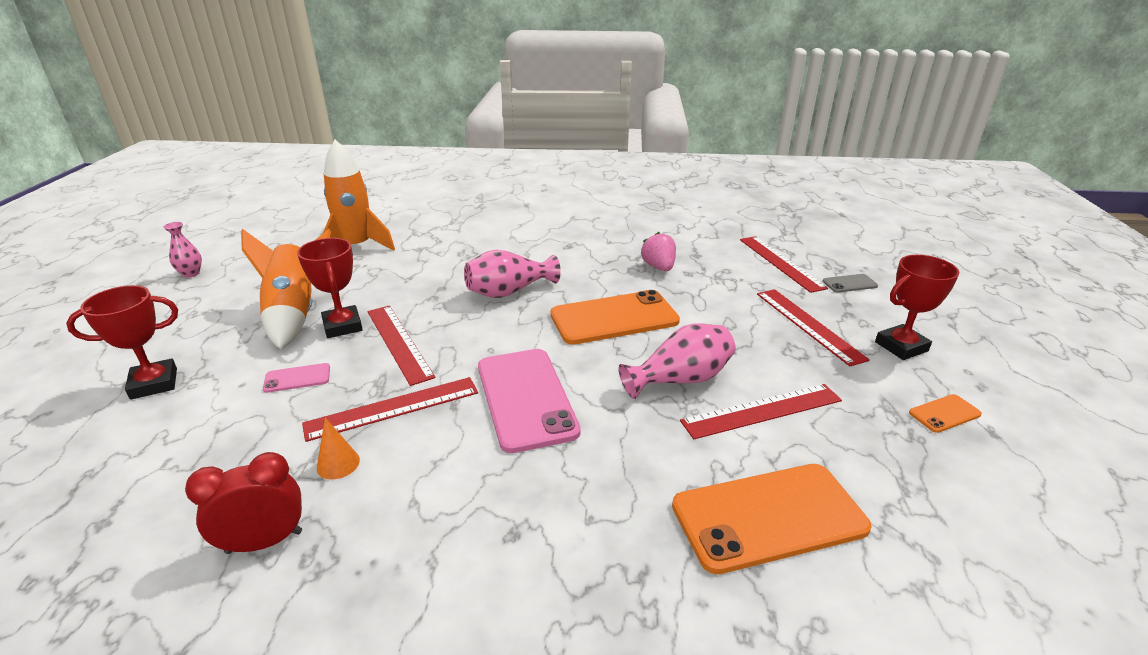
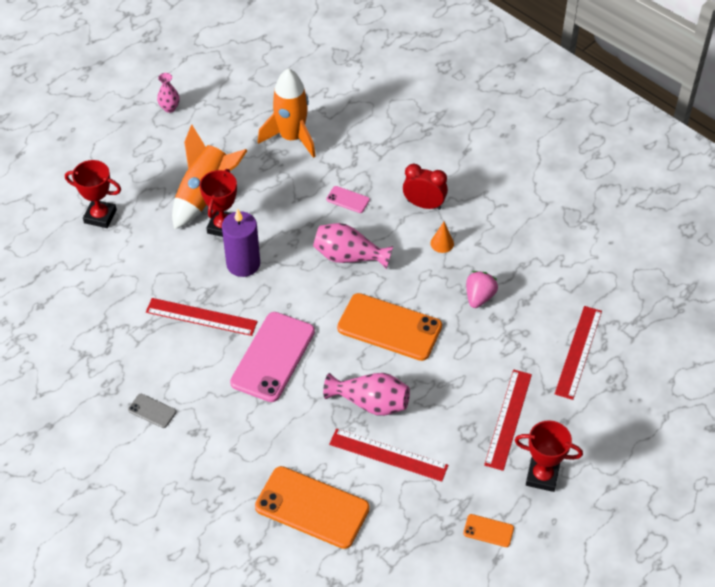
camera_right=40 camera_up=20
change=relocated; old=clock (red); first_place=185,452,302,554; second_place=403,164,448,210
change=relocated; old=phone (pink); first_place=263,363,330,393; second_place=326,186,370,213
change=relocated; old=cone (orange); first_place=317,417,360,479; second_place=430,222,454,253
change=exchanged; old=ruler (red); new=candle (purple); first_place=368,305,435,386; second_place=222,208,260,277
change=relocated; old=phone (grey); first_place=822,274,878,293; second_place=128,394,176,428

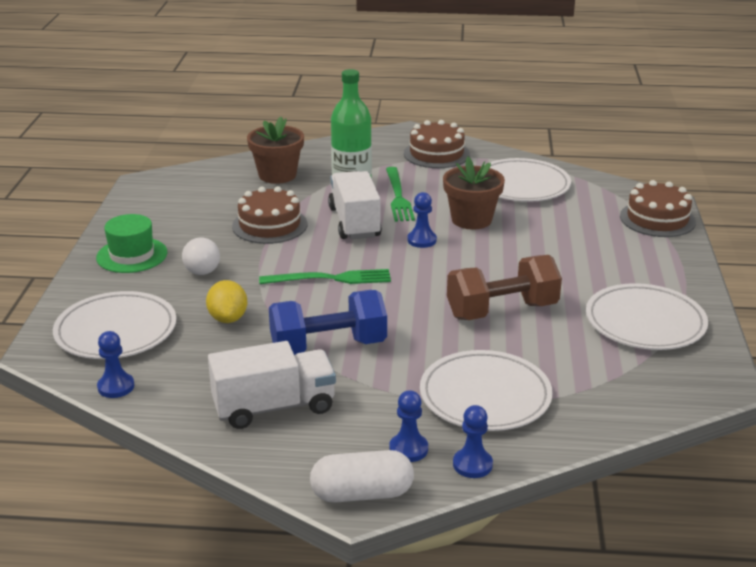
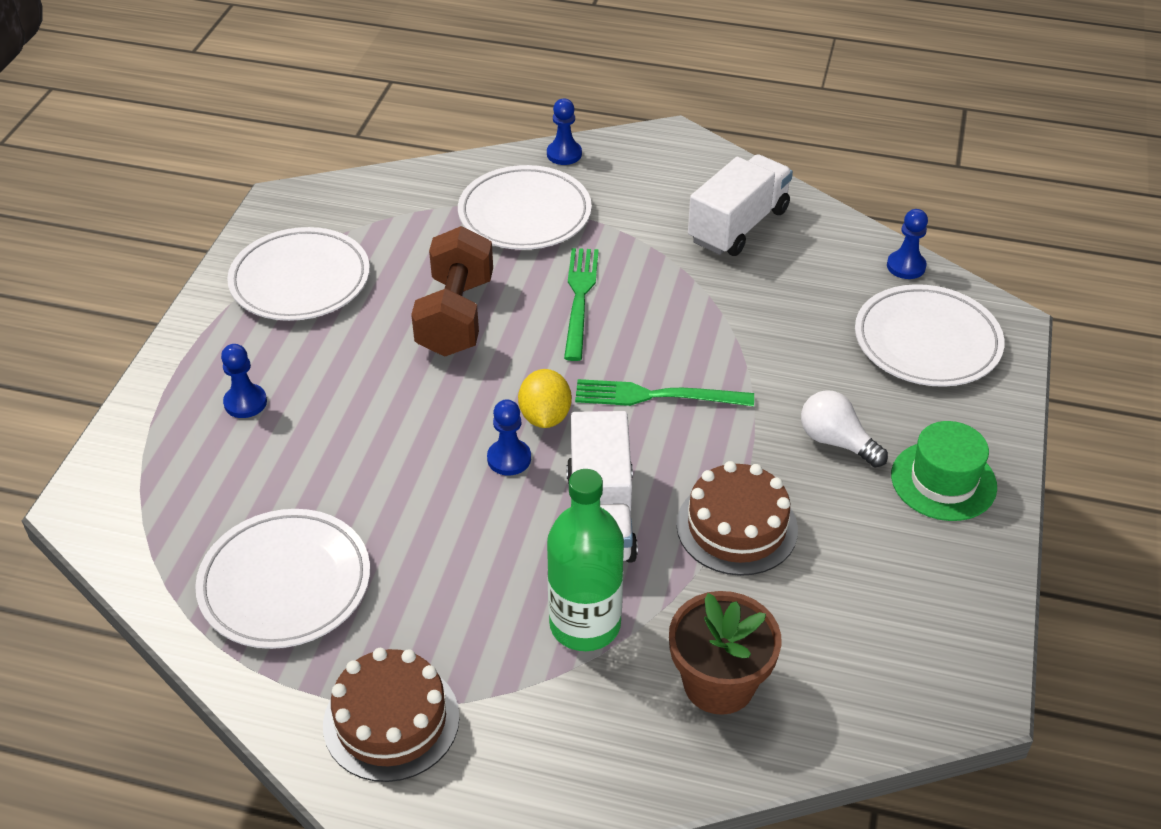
camera_right=-170 camera_up=15
change=spun; old=light bulb (white); first_place=182,238,220,275; second_place=801,390,888,467; degrees=-45
change=relocated; old=lemon (yellow); first_place=206,280,247,323; second_place=518,369,572,428
change=spun; old=truck (white); first_place=208,341,336,429; second_place=688,154,793,256; degrees=135
change=missing; old=dumbbell (blue); first_place=269,290,387,355
change=missing; old=capsule (white); first_place=310,450,414,503
change=relocated; old=fork (green); first_place=386,167,415,222; second_place=564,248,599,361
change=relocated; old=pawn (blue); first_place=389,390,428,462; second_place=221,344,267,418
change=missing; old=flower pot (brown); first_place=443,157,505,230
change=spun; old=dumbbell (brown); first_place=447,255,562,320; second_place=411,226,493,357; degrees=-75
change=missing; old=cake (brown); first_place=620,180,696,237

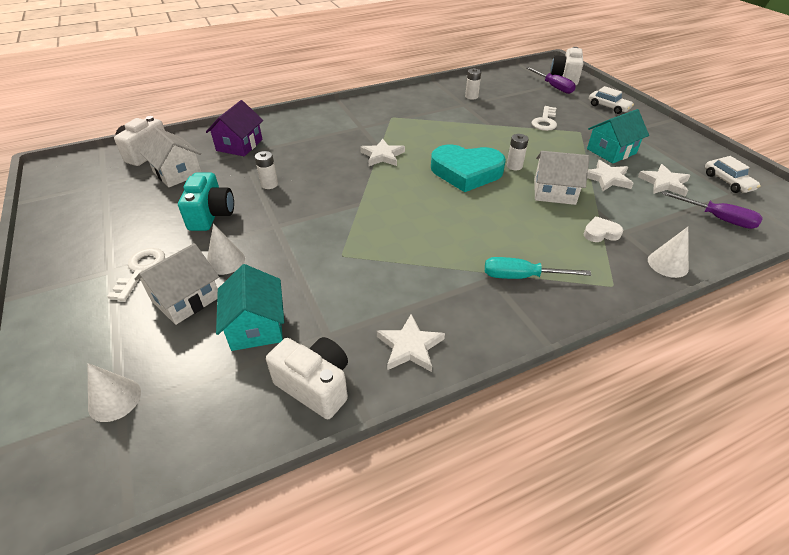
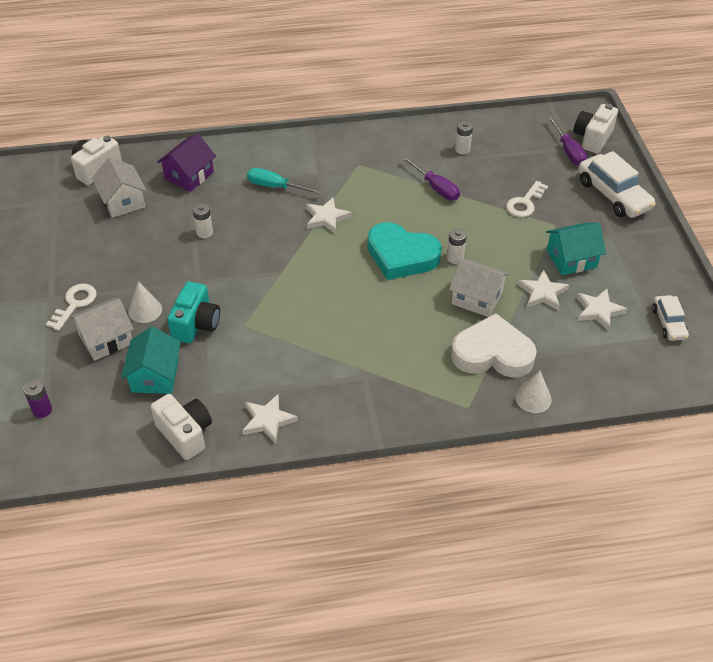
camera_right=15 camera_up=5
change=exchanged; old=cone (white); new=battery (purple); first_place=88,363,141,422; second_place=23,380,52,418
change=relocated; old=camera (turquoise); first_place=178,173,234,231; second_place=167,282,220,343
change=relocated; old=screwdriver (turquoise); first_place=485,257,591,279; second_place=247,168,322,194
change=size; old=heart (white); first_place=584,216,623,242; second_place=451,313,537,378; factor=2.26
change=size; old=car (white); first_place=589,86,634,114; second_place=578,151,656,218; factor=1.74
change=relocated; old=screwdriver (purple); first_place=661,191,763,229; second_place=402,156,460,201

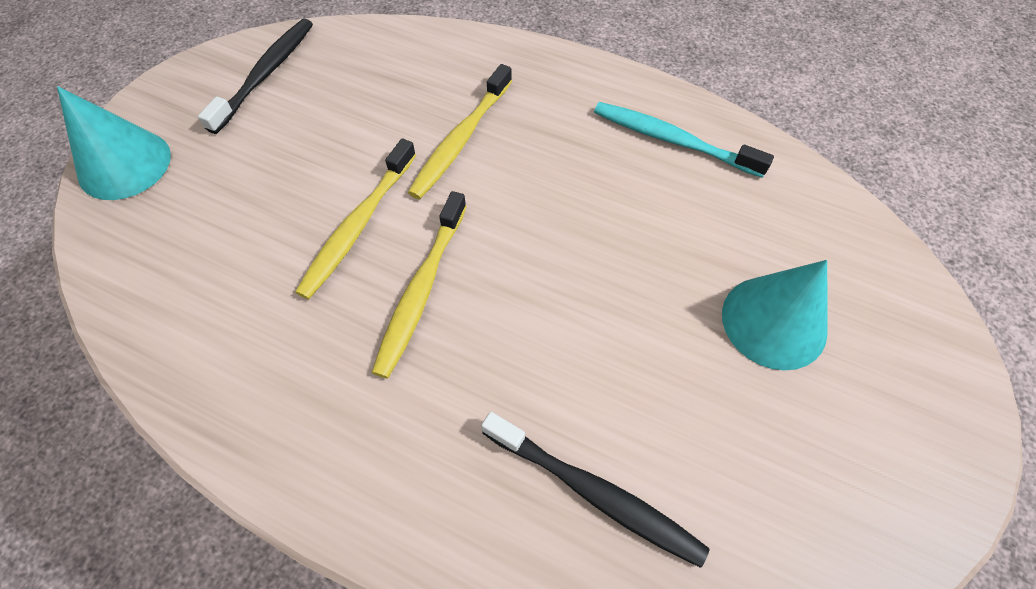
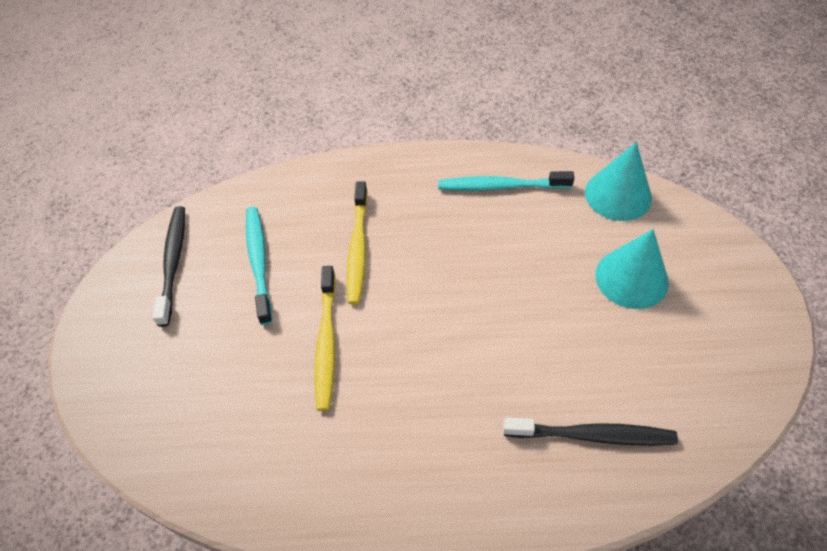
camera_right=-25 camera_up=-5
change=relocated; old=cone (turquoise); first_place=57,86,171,200; second_place=585,142,652,221
change=missing; old=toothbrush (yellow); first_place=372,191,467,379
change=appeared; new=toothbrush (turquoise); second_place=246,207,272,325

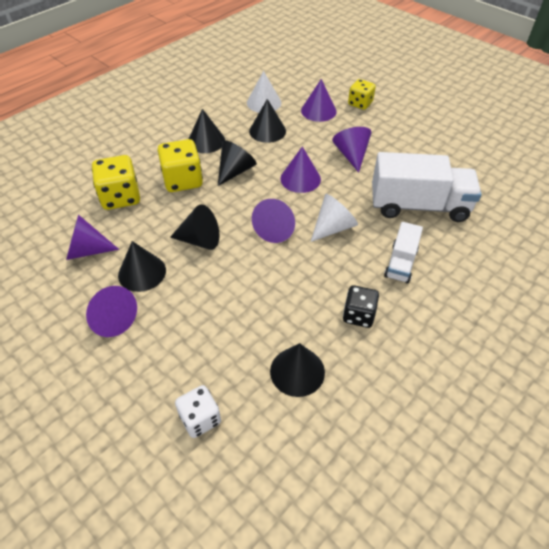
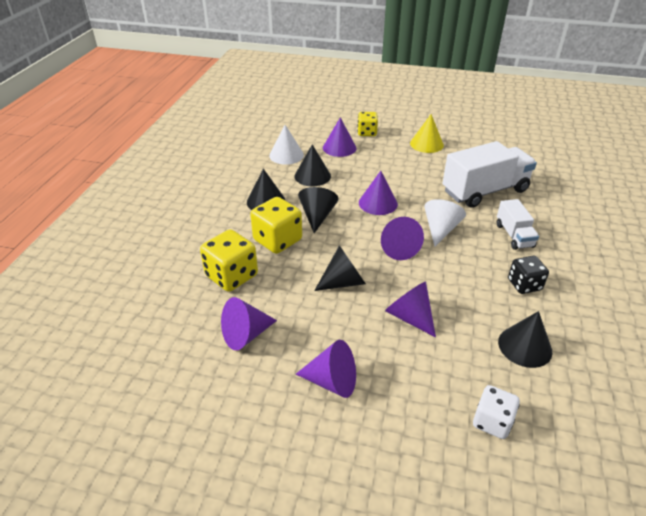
camera_right=-30 camera_up=-10
change=missing; old=cone (black); first_place=118,241,166,292
change=relocated; old=cone (purple); first_place=332,127,371,173; second_place=385,281,436,337
change=appeared; new=cone (yellow); second_place=410,114,444,153

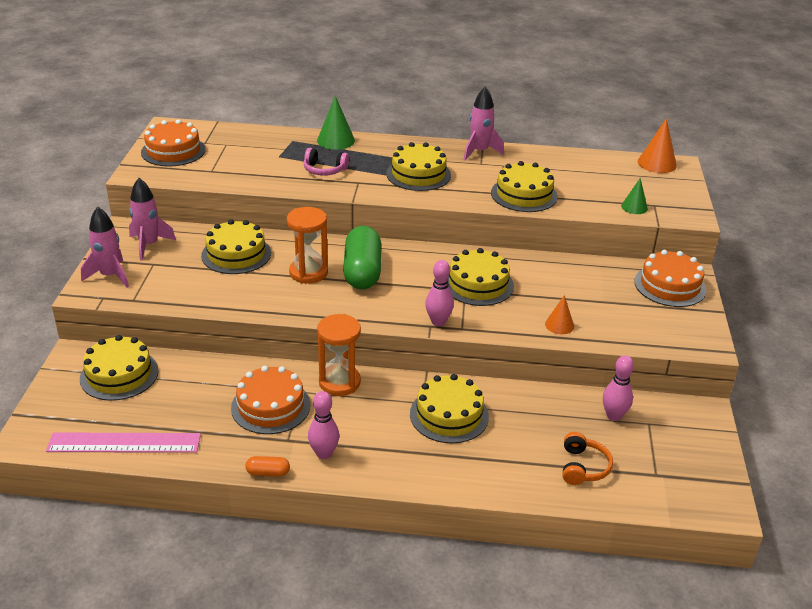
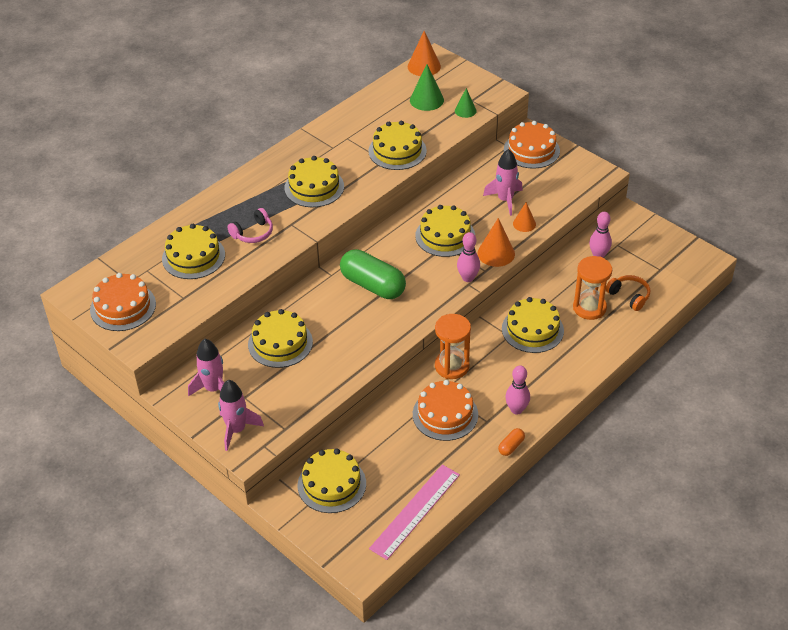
camera_right=-50 camera_up=10
change=relocated; old=hourglass (orange); first_place=287,207,328,284; second_place=573,256,612,320
change=relocated; old=cone (green); first_place=317,96,355,150; second_place=410,64,444,111
change=relocated; old=rocket (pink); first_place=464,87,504,160; second_place=483,149,523,216
change=appeared; new=cake (yellow); second_place=162,224,225,279
change=appeared; new=cone (orange); second_place=478,218,515,267

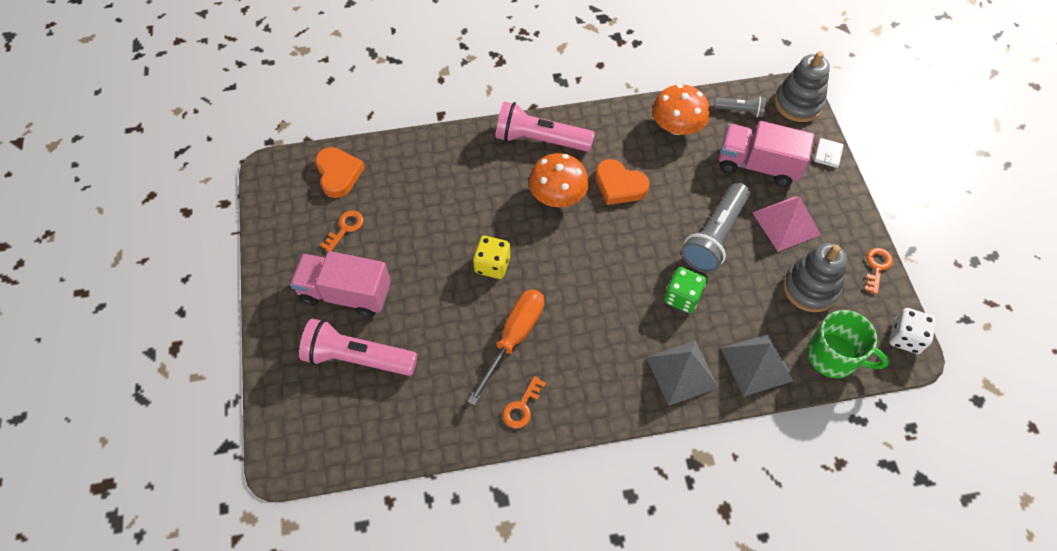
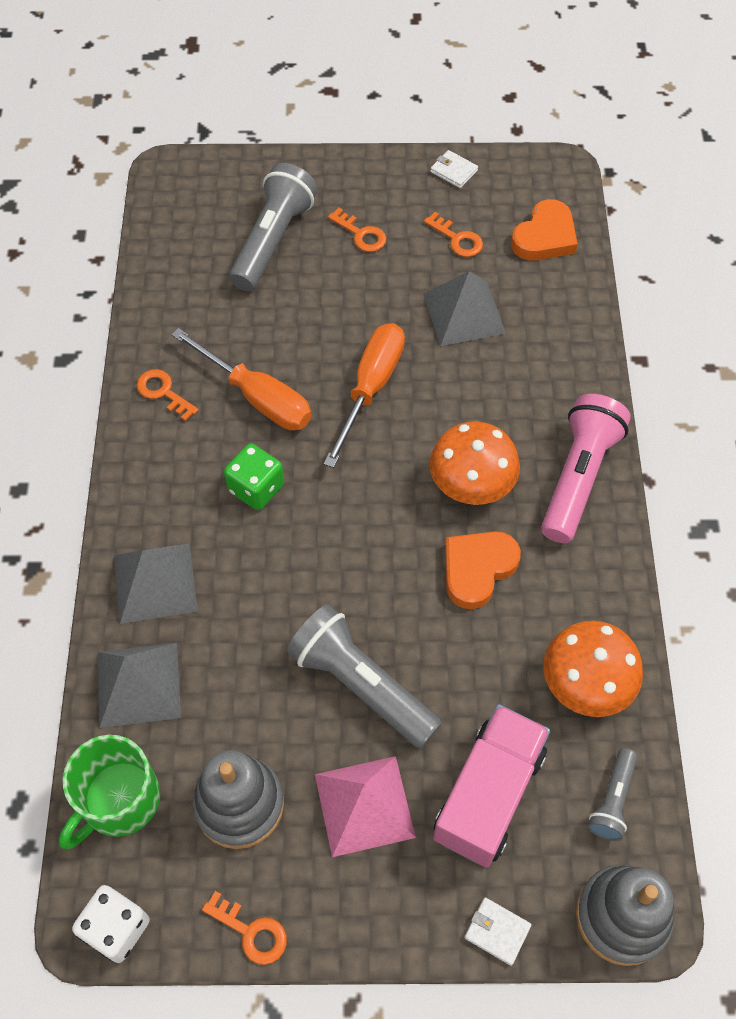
camera_right=100 camera_up=0
change=exchanged; old=truck (pink); new=key (orange); first_place=290,251,391,318; second_place=328,208,387,252
change=colour; old=flashlight (pink); new=flashlight (grey); first_place=299,318,417,376; second_place=229,163,317,291
change=spun; old=heart (orange); first_place=315,147,365,198; second_place=511,199,578,261; degrees=-45
change=exchanged; old=dice (yellow); new=screwdriver (orange); first_place=473,236,510,279; second_place=324,323,405,468
change=relocated; old=dice (green); first_place=664,267,706,313; second_place=224,443,284,510
change=appeared; new=pyramid (grey); second_place=423,271,506,346
change=appeared; new=wallet (white); second_place=430,150,478,188

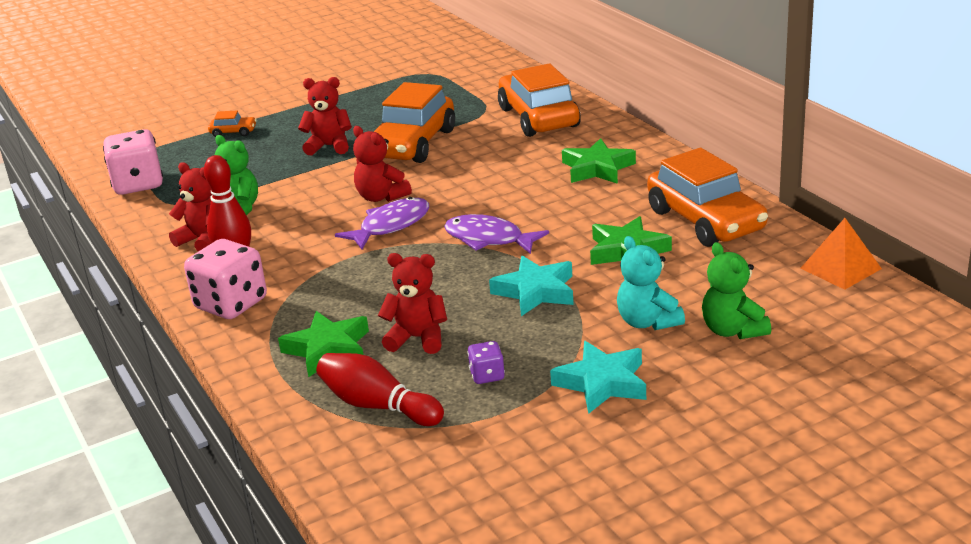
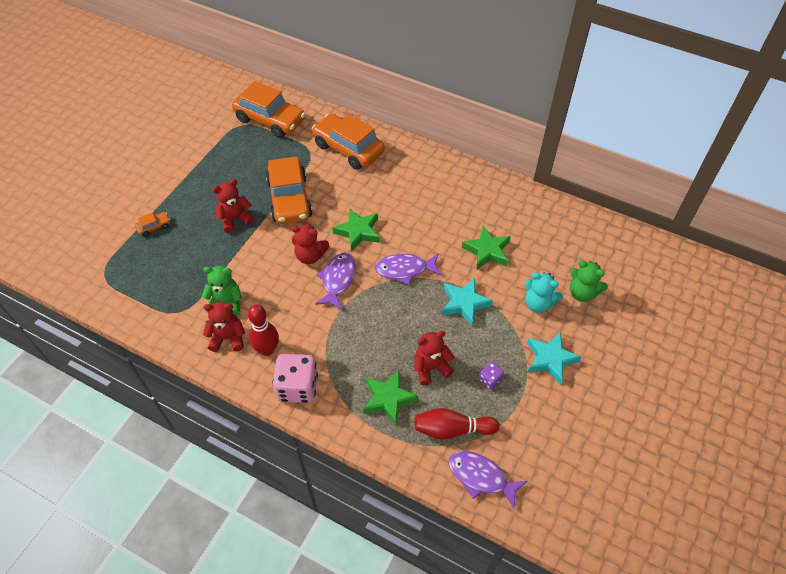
camera_right=-35 camera_up=25
change=missing; old=dice (pink); first_place=103,129,163,195
change=relocated; old=star (green); first_place=562,138,636,184; second_place=332,208,380,252
change=relocated; old=car (orange); first_place=647,148,768,247; second_place=232,81,305,138
change=missing; old=pyramid (orange); first_place=800,218,882,290
change=appeared; new=fish (purple); second_place=448,451,527,509

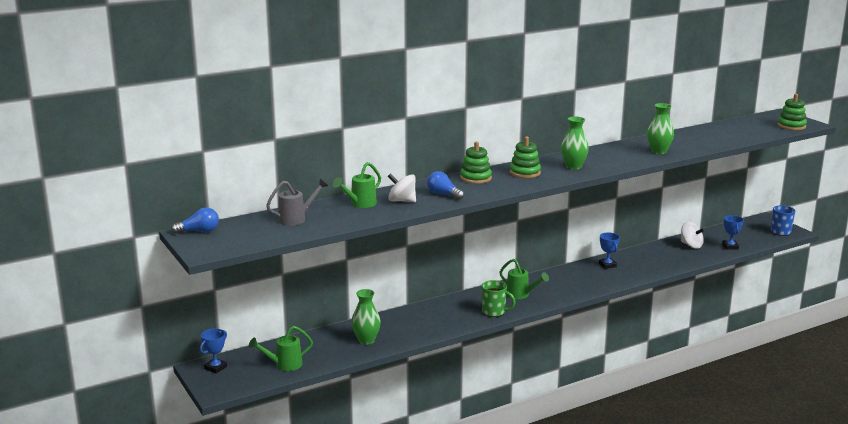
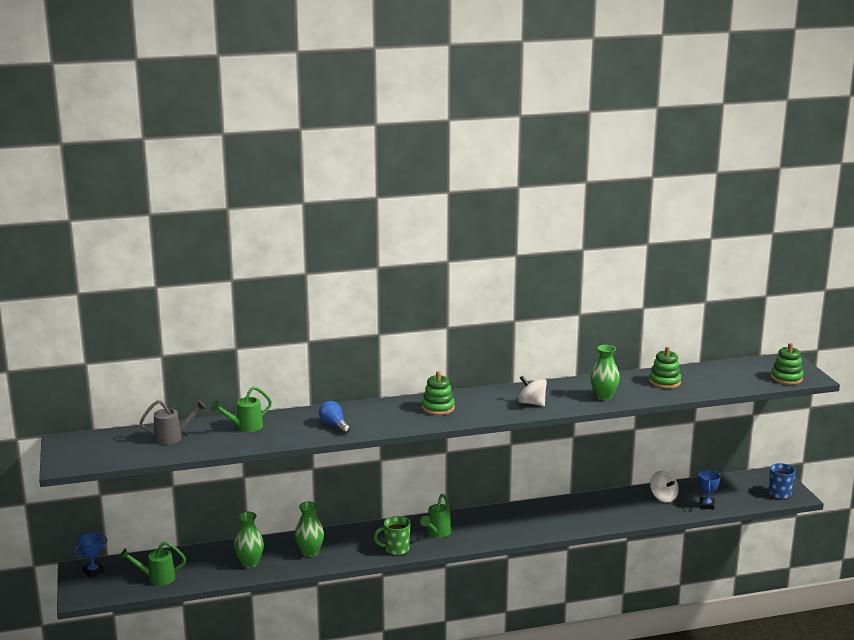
camera_right=15 camera_up=0
change=missing; old=light bulb (blue); first_place=171,207,219,234
change=relocated; old=spinning top (white); first_place=388,174,416,202; second_place=518,376,547,406
change=relocated; old=stacking toy (green); first_place=460,141,492,184; second_place=649,346,681,389
change=spun; old=mug (green); first_place=482,280,516,317; second_place=374,516,410,556; degrees=135
change=spun; old=watering can (green); first_place=499,259,549,299; second_place=420,494,451,538; degrees=60
change=relocated; old=vase (green); first_place=561,117,589,170; second_place=295,502,324,557
change=missing; old=trophy (blue); first_place=599,233,620,269

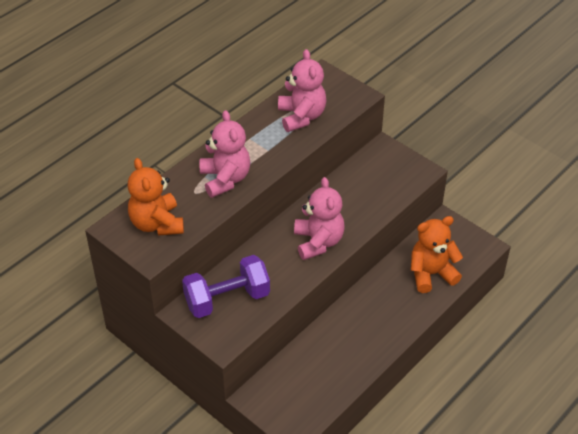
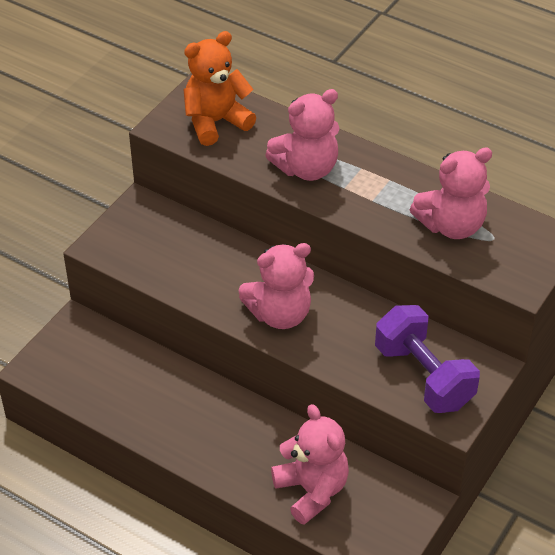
camera_right=80 camera_up=0
change=relocated; old=dumbbell (purple); first_place=182,255,270,318; second_place=375,305,480,413
change=colour; old=teddy bear (orange); new=teddy bear (pink); first_place=411,216,463,293; second_place=271,404,349,525

